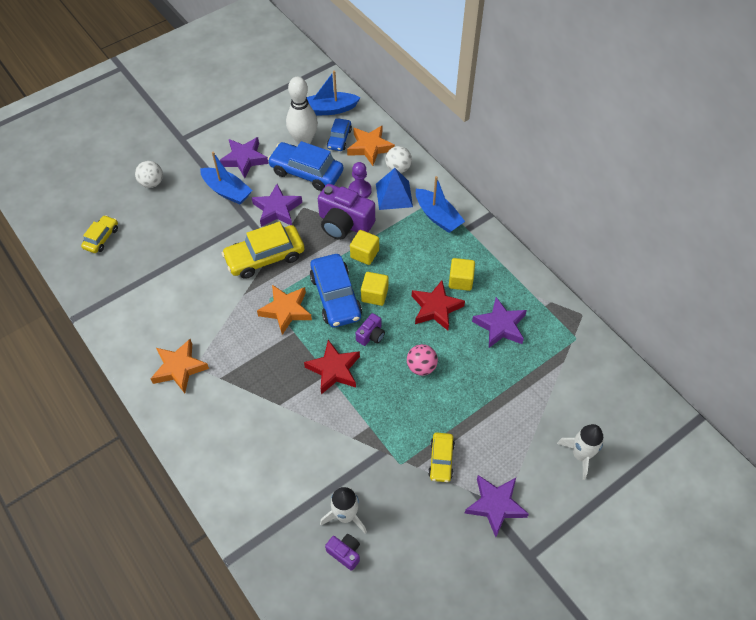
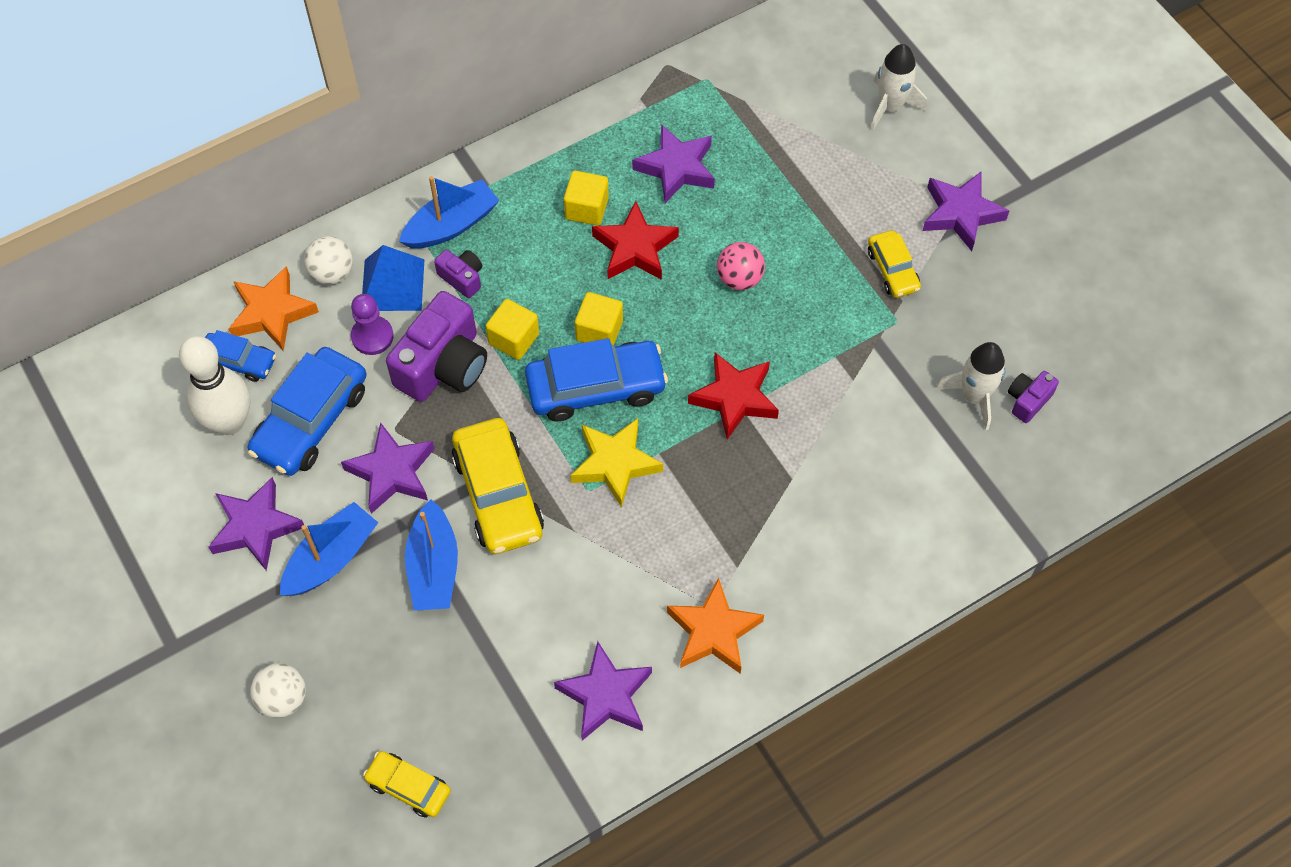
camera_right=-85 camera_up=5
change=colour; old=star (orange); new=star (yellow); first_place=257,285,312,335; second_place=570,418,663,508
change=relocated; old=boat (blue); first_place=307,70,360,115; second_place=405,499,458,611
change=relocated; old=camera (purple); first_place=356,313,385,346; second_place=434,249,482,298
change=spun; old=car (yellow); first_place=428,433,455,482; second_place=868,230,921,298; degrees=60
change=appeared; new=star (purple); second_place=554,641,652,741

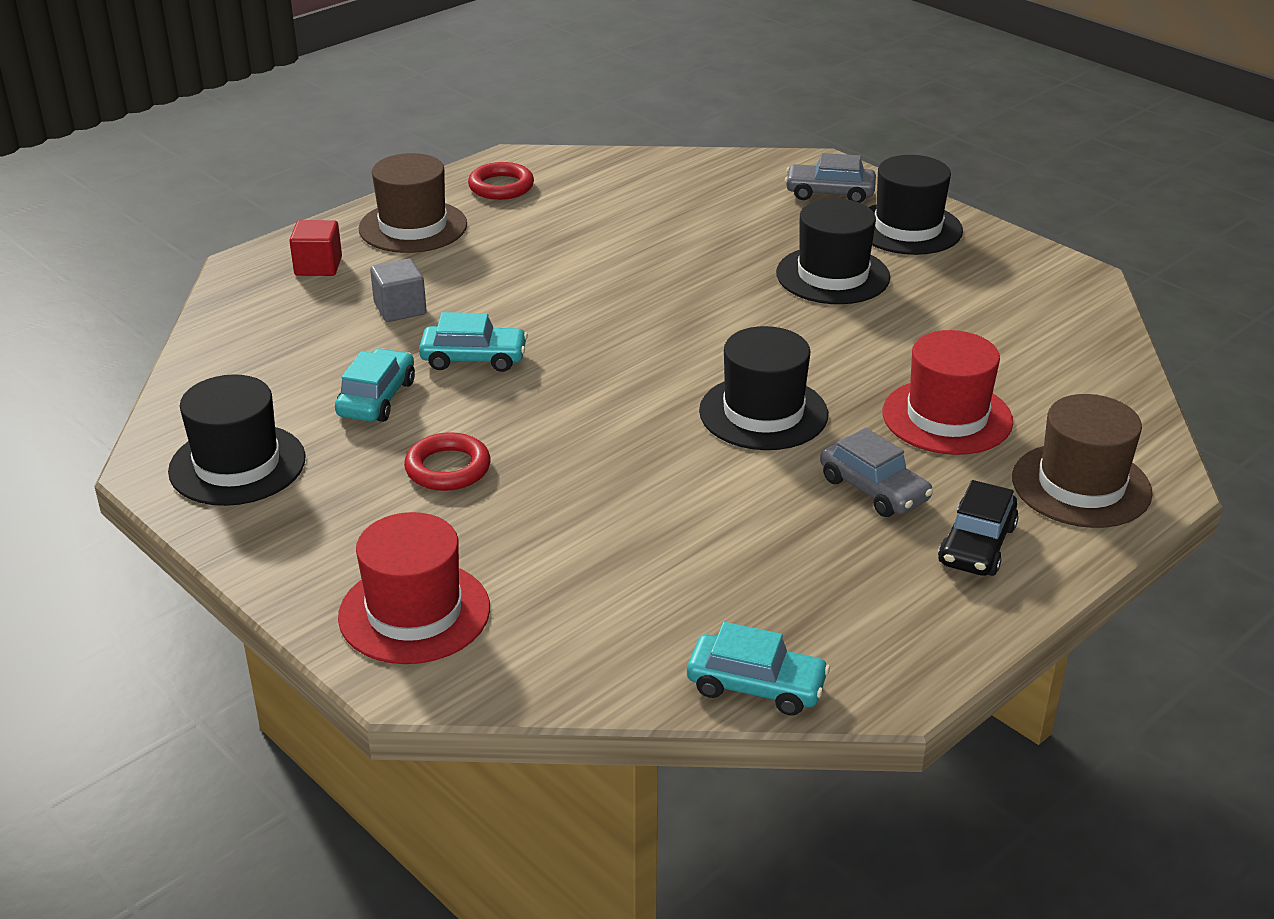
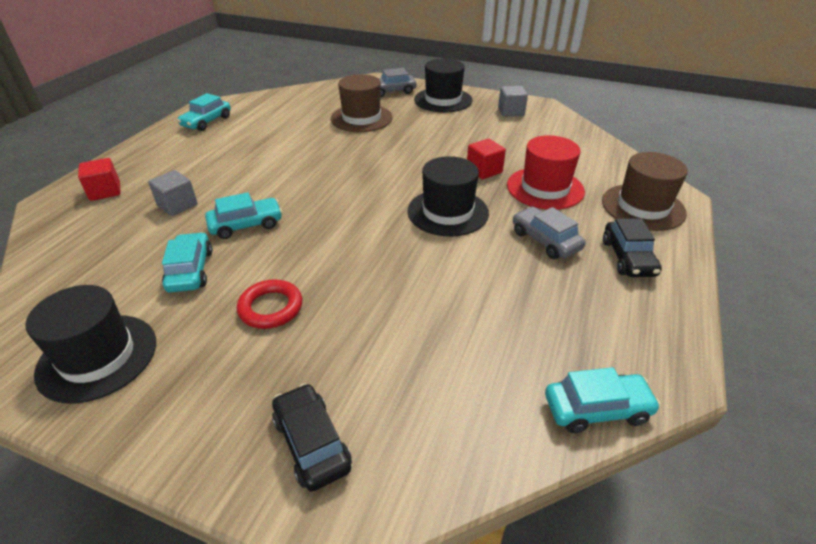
camera_right=-25 camera_up=5
change=exchanged; old=hat (red); new=car (black); first_place=338,512,490,664; second_place=272,383,352,491
change=relocated; old=hat (brown); first_place=359,153,467,253; second_place=331,74,393,132
change=exchanged; old=ring (red); new=car (turquoise); first_place=468,162,534,200; second_place=177,93,231,131
change=missing; old=hat (black); first_place=776,198,890,304
change=spun; old=car (grey); first_place=820,428,933,517; second_place=513,207,585,259; degrees=-150
change=appeared; new=cube (red); second_place=467,139,506,179
change=appeared; new=cube (grey); second_place=498,86,528,117

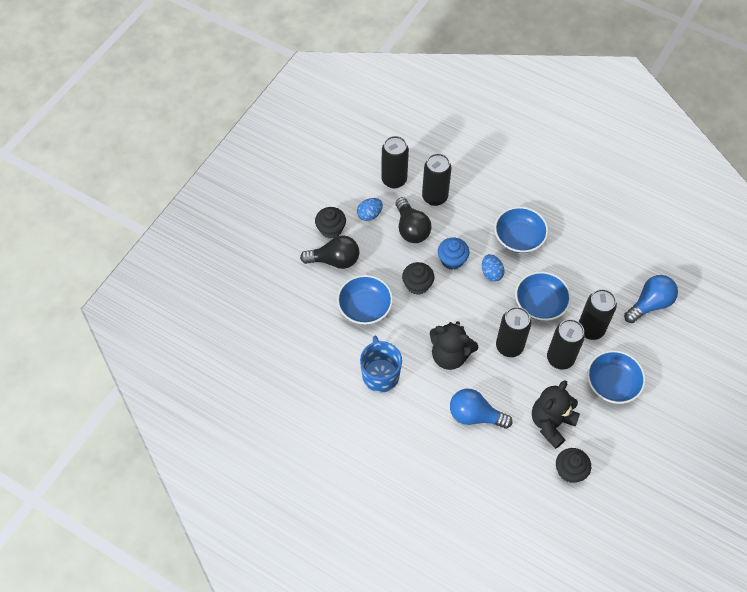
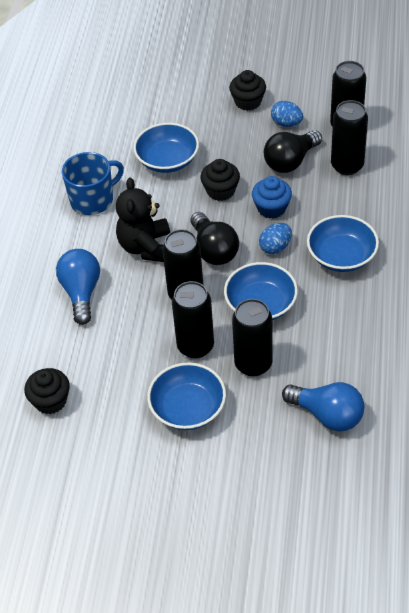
camera_right=70 camera_up=-10
change=relocated; old=light bulb (black); first_place=300,235,359,269; second_place=191,212,239,265
change=missing; old=teddy bear (black); first_place=532,380,580,449

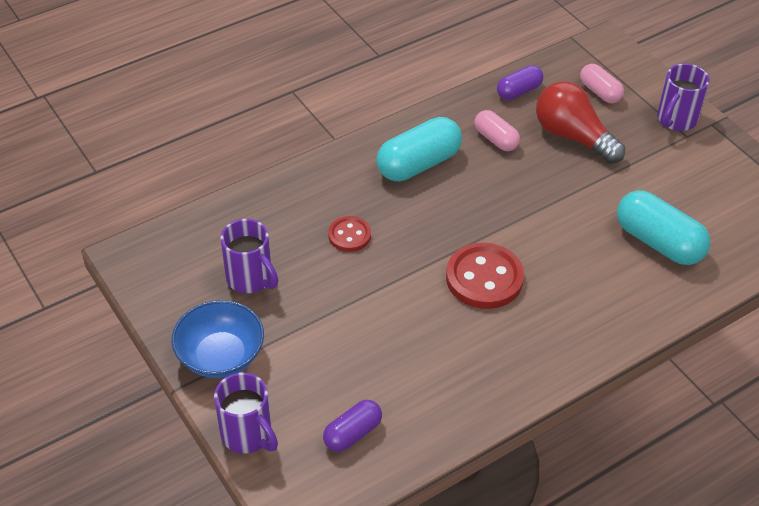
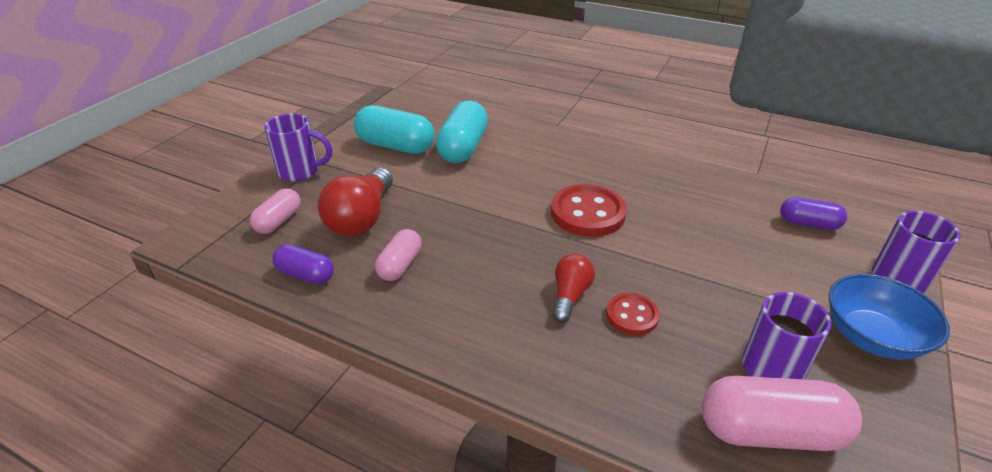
camera_right=-120 camera_up=-10
change=relocated; old=capsule (turquoise); first_place=376,117,462,181; second_place=354,105,434,154
change=appeared; new=light bulb (red); second_place=552,254,595,323
change=appeared; new=capsule (pink); second_place=702,376,862,451

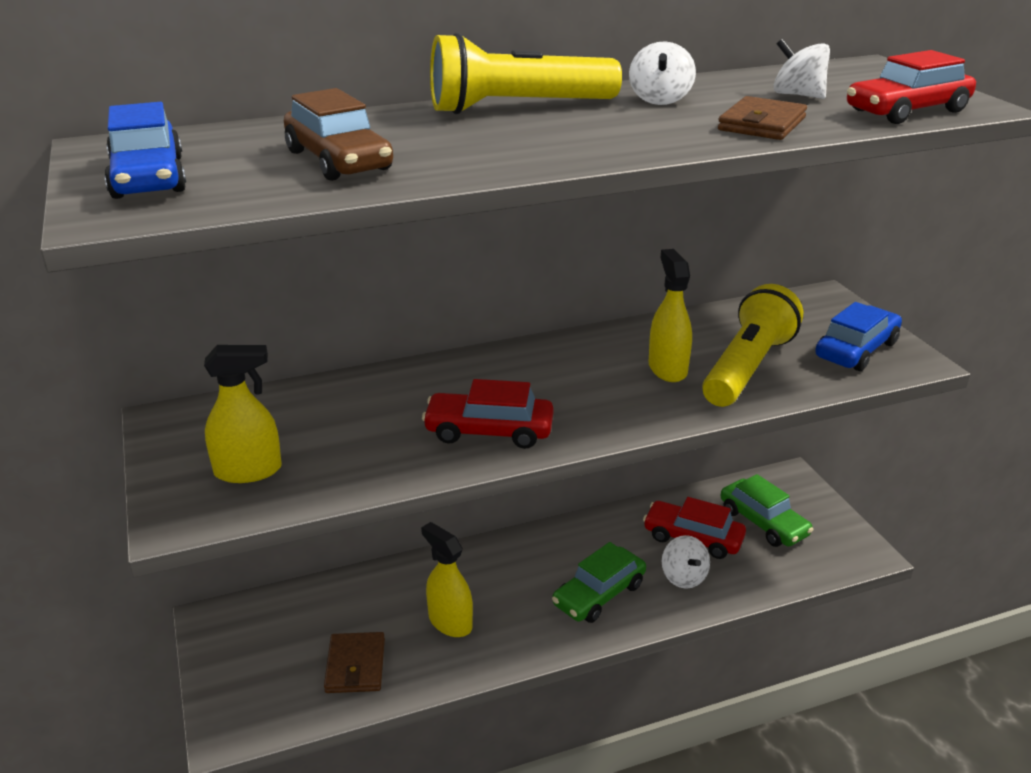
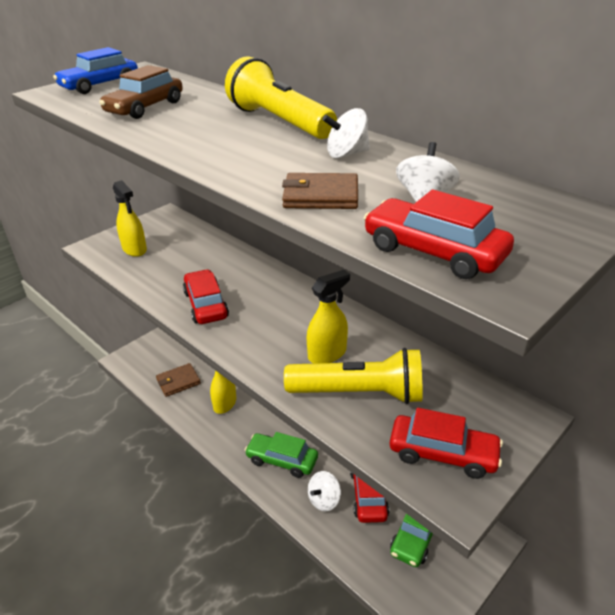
camera_right=65 camera_up=5
change=colour; old=car (blue); new=car (red); first_place=815,302,902,371; second_place=390,408,503,479

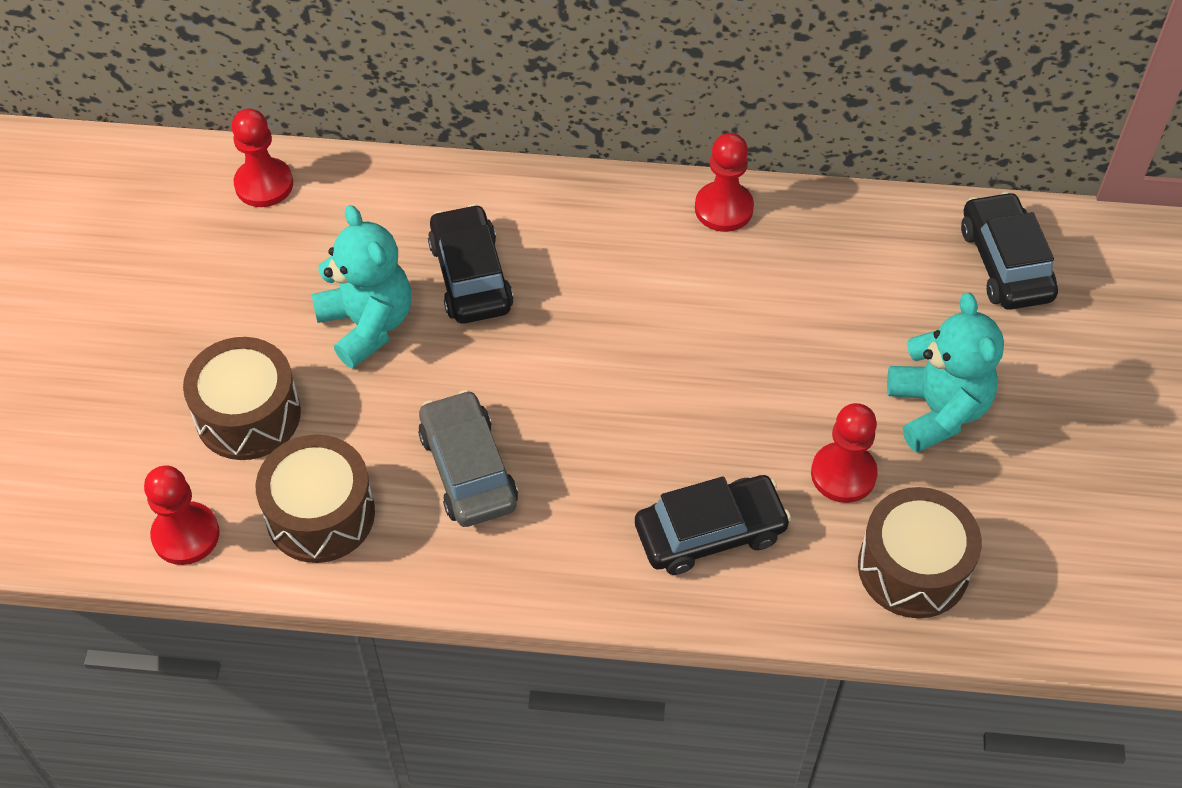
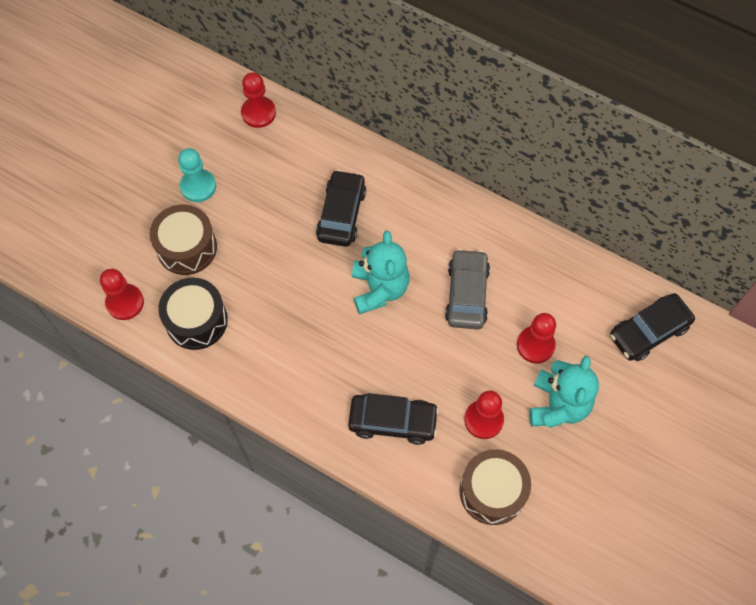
camera_right=25 camera_up=10
change=colour; old=drum (brown); new=drum (black); first_place=256,434,375,563; second_place=158,278,228,350
change=relocated; old=teddy bear (turquoise); first_place=312,205,411,368; second_place=352,231,410,314
change=relocated; old=car (grey); first_place=418,390,518,527; second_place=445,249,490,329
change=relocated; old=pawn (red); first_place=695,133,754,232; second_place=517,313,556,364
change=spun; old=car (black); first_place=961,192,1058,310; second_place=610,293,695,361; degrees=-135
change=appeared; new=pawn (turquoise); second_place=178,148,216,202

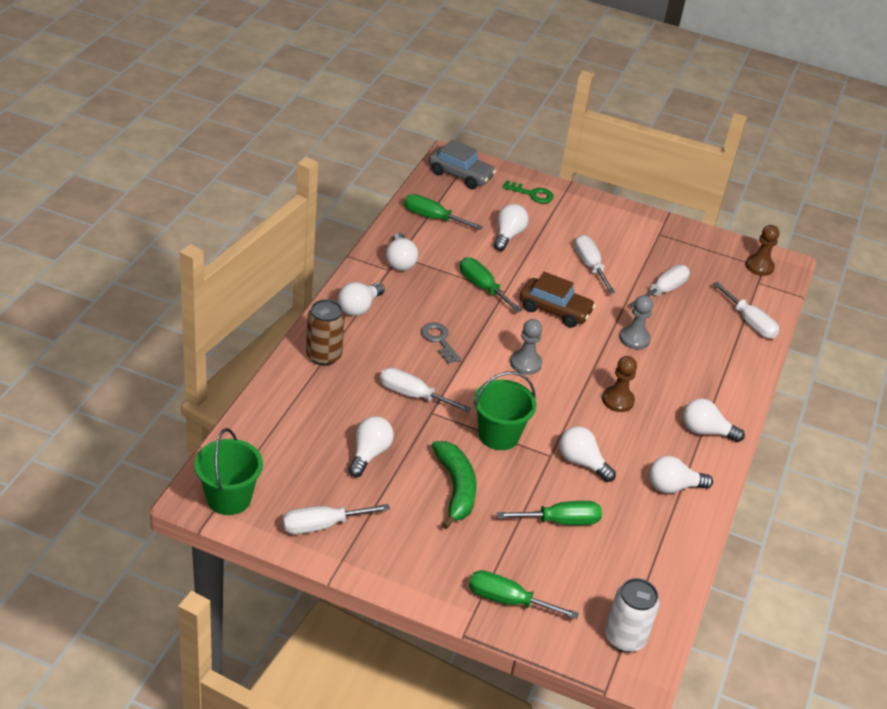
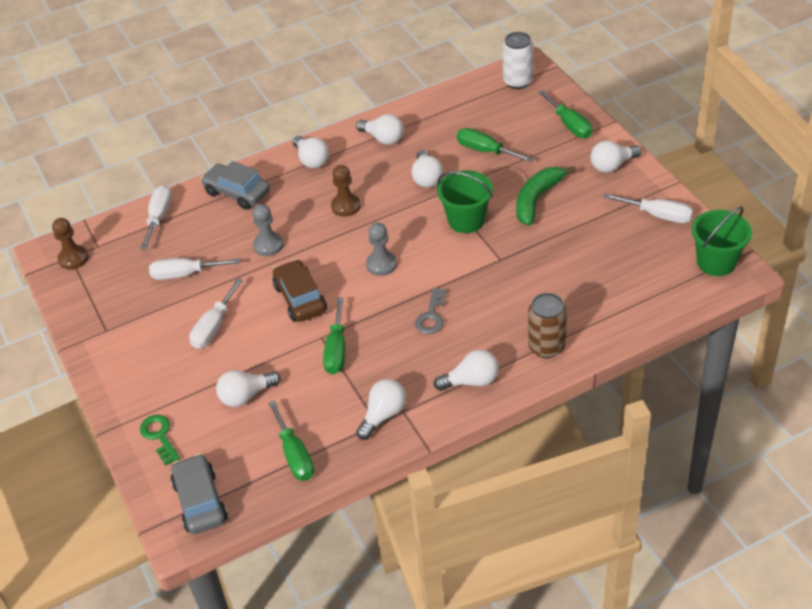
camera_right=-130 camera_up=5
change=relocated; old=light bulb (white); first_place=348,416,394,477; second_place=590,141,642,173
change=missing; old=screwdriver (white); first_place=380,368,471,413
change=appeared; new=car (grey); second_place=201,161,270,210

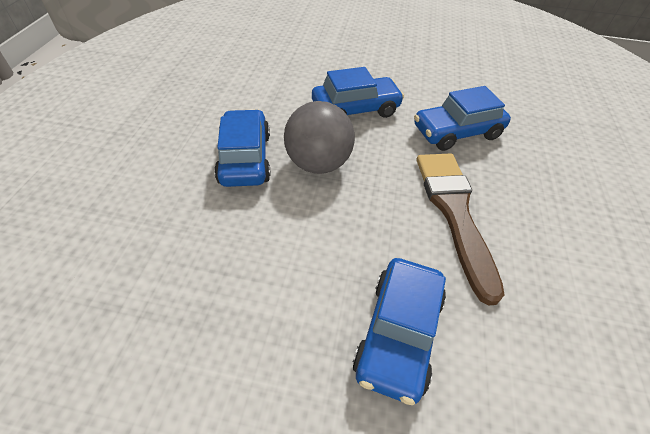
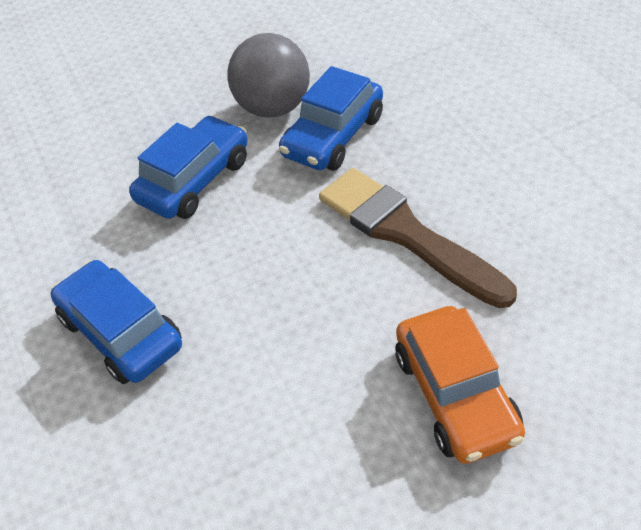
camera_right=-30 camera_up=0
change=relocated; old=ball (grey); first_place=284,101,355,174; second_place=228,33,310,118
change=colour; old=car (blue); new=car (orange); first_place=353,258,446,405; second_place=395,306,525,464

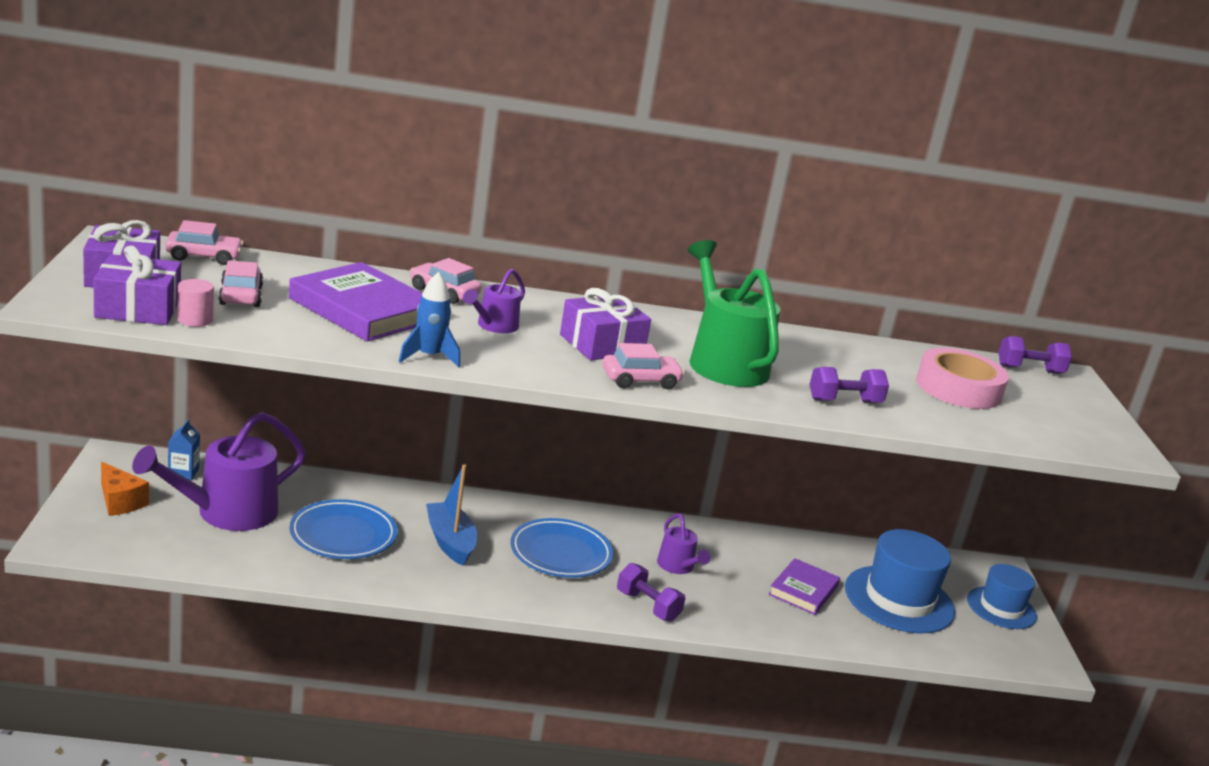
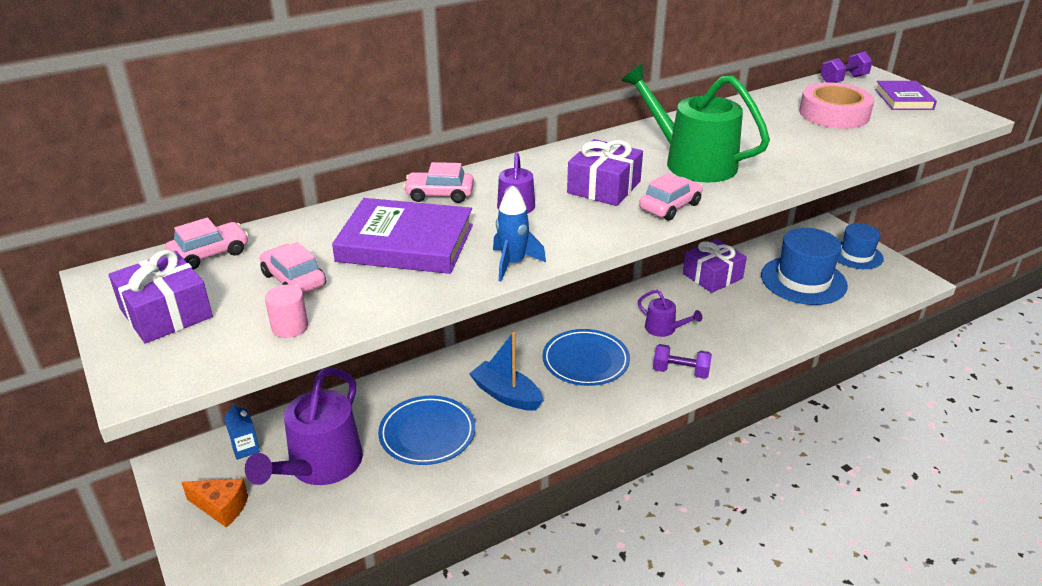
camera_right=-25 camera_up=10
change=relocated; old=gift (purple); first_place=93,245,181,325; second_place=683,239,747,293
change=relocated; old=book (purple); first_place=768,558,840,615; second_place=875,81,937,110
change=missing; old=dumbbell (purple); first_place=810,367,889,403

